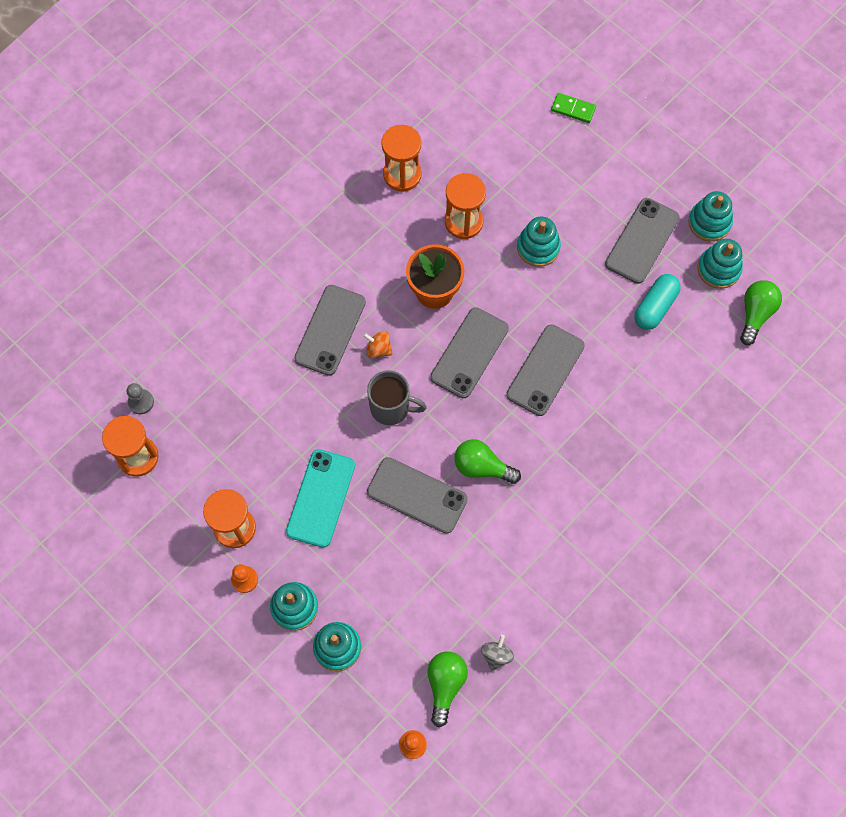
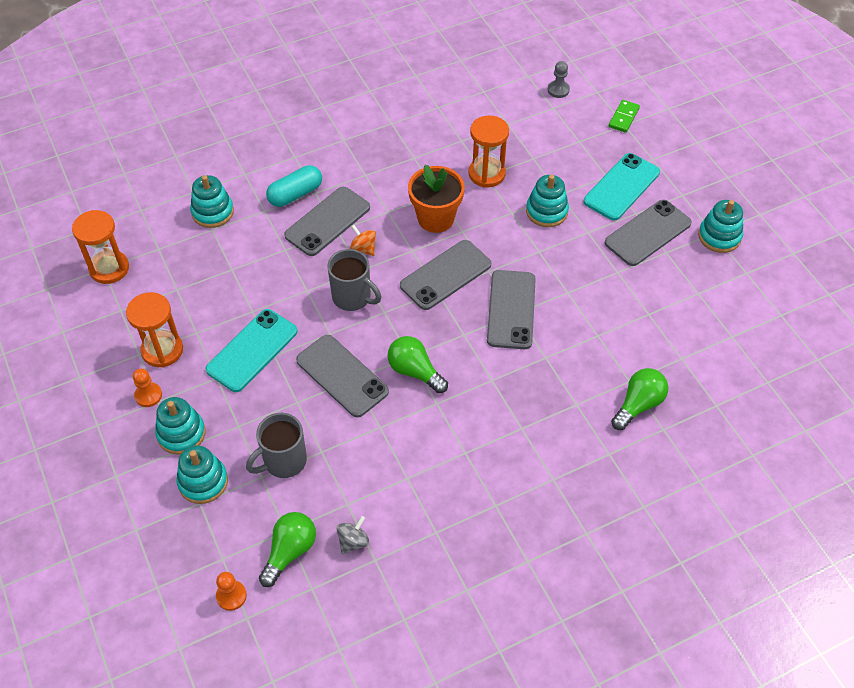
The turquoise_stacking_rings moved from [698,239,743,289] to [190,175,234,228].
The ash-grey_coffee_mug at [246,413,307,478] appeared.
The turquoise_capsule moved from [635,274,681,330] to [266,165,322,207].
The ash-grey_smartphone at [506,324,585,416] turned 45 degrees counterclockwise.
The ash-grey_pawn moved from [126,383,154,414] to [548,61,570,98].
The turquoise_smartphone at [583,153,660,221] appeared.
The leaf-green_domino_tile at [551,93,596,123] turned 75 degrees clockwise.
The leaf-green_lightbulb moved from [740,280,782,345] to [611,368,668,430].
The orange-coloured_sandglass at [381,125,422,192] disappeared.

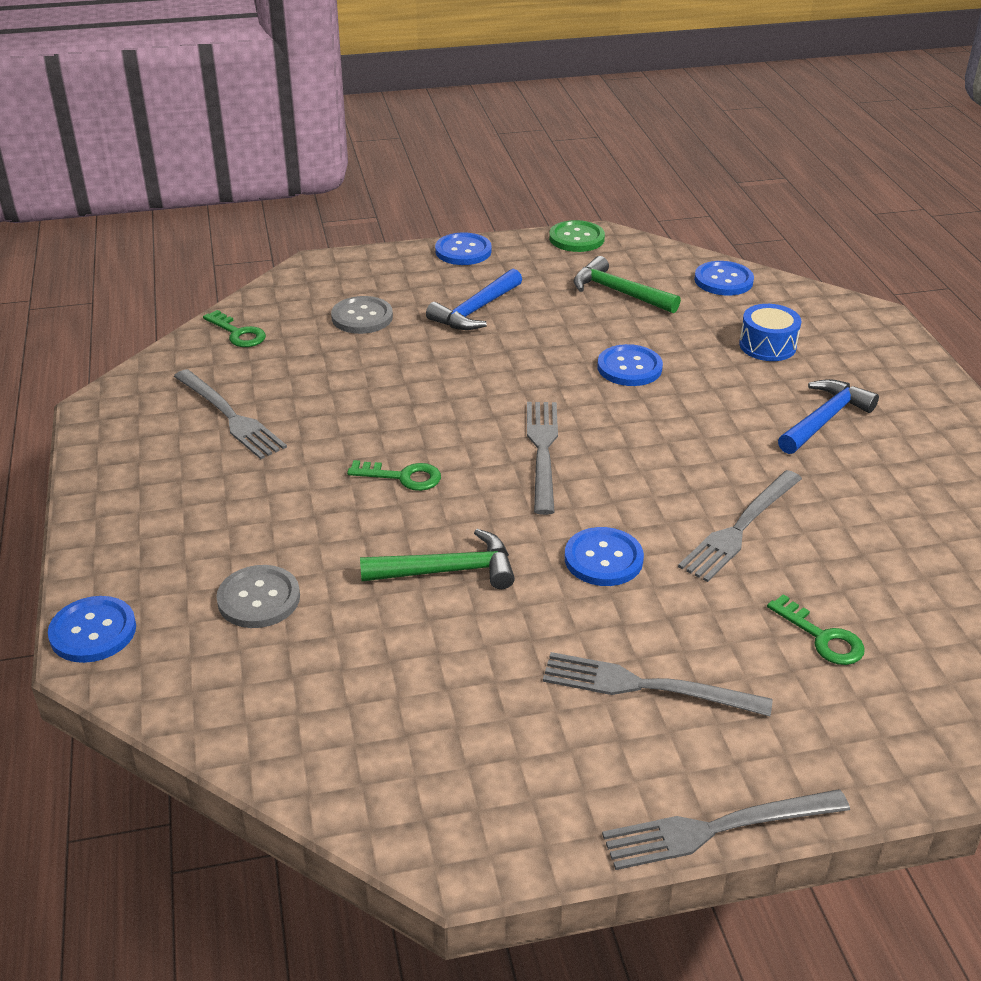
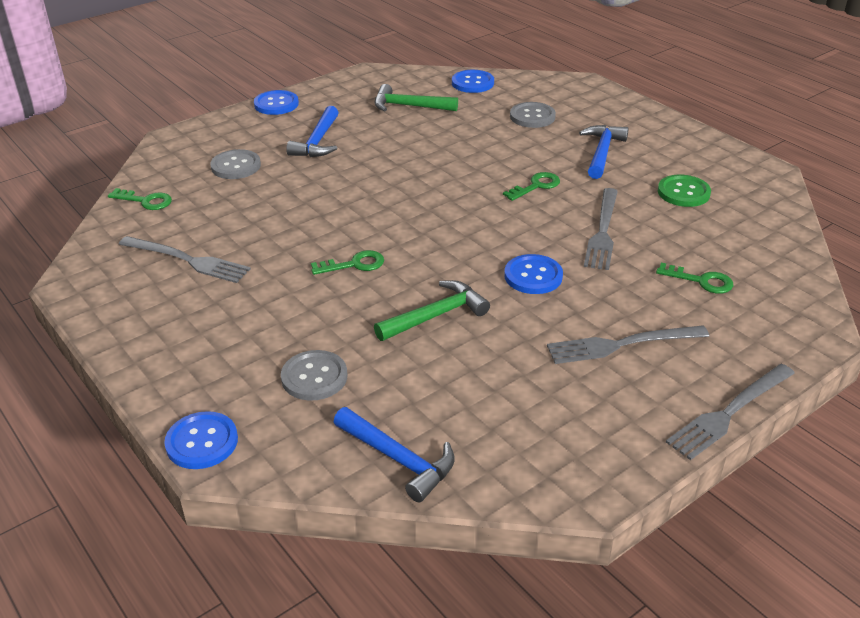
The blue_hammer at [334,407,455,502] appeared.
The leaf-green_door_key at [503,172,560,201] appeared.
The blue_snare_drum at [739,304,801,361] was replaced by the ash-grey_sewing_button at [510,102,556,128].
The leaf-green_sewing_button moved from [549,220,605,252] to [658,175,711,207].
The ash-grey_fork at [527,402,558,515] disappeared.
The blue_sewing_button at [597,344,663,386] disappeared.

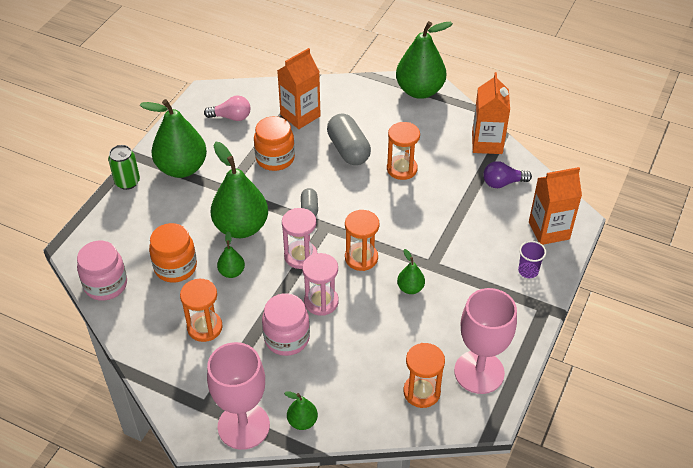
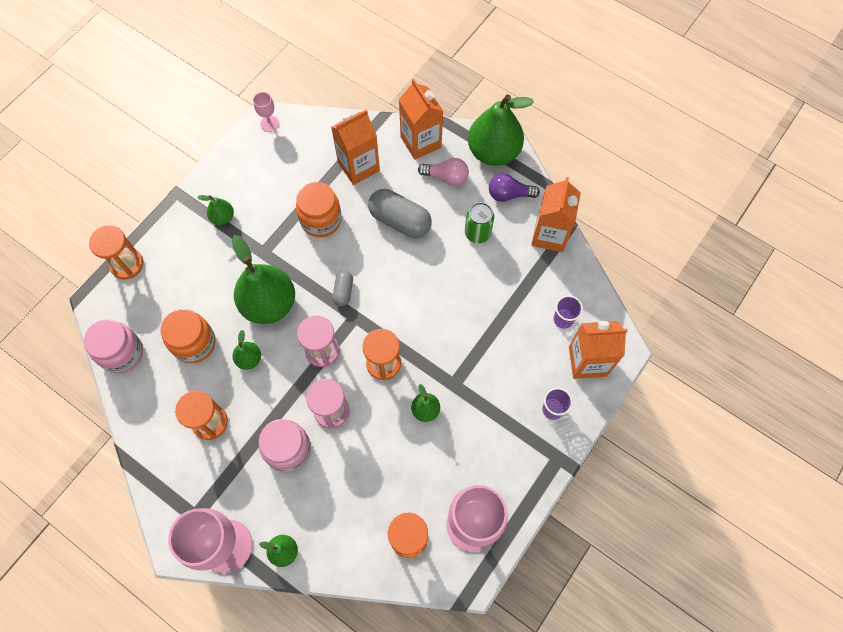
The orange-coloured_sandglass moved from [387,122,420,180] to [89,225,143,279].
The leaf-green_pear at [140,99,207,178] changed to 0.46 times the size.
The pink_wine_glass at [253,92,279,132] appeared.
The ash-grey_capsule at [327,114,371,165] turned 45 degrees counterclockwise.
The orange-coloured_juice_carton at [399,79,443,160] appeared.
The pink_lightbulb moved from [204,95,251,121] to [418,158,469,186].
The leaf-green_can moved from [108,145,140,190] to [465,202,494,243].
The violet_lightbulb moved from [483,161,532,188] to [489,174,540,202].
The violet_cup at [554,295,583,329] appeared.

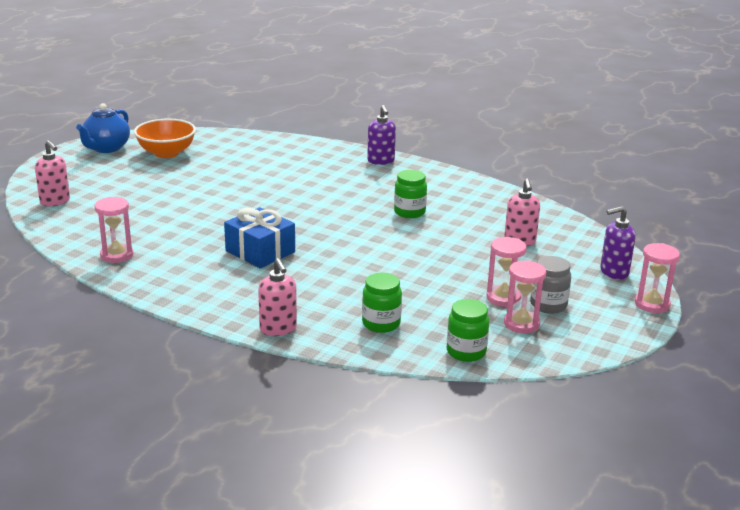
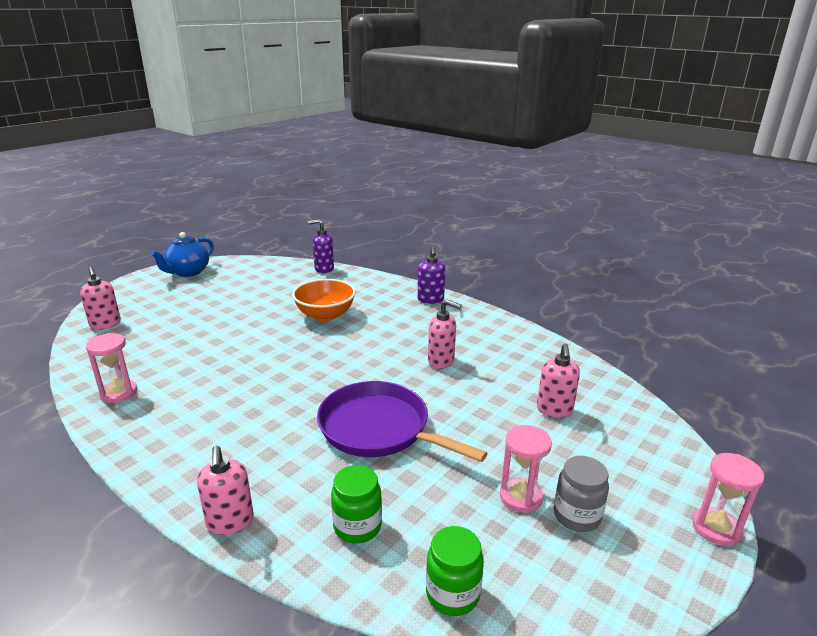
The orange-coloured_bowl moved from [134,119,196,158] to [292,279,356,321].
The violet_pump_bottle moved from [600,206,635,280] to [308,219,334,273].
The violet_frying_pan at [317,381,488,462] appeared.
The leaf-green_jar at [394,170,427,218] was replaced by the pink_pump_bottle at [428,299,461,369].
The blue_gift at [224,207,295,268] disappeared.
The pink_sandglass at [504,260,546,333] disappeared.

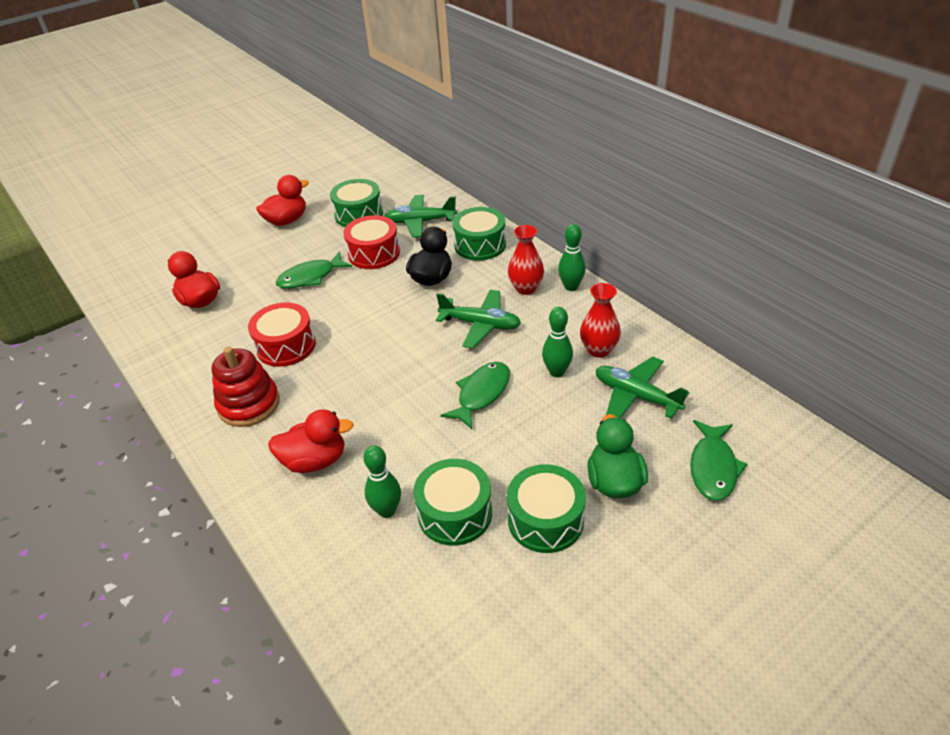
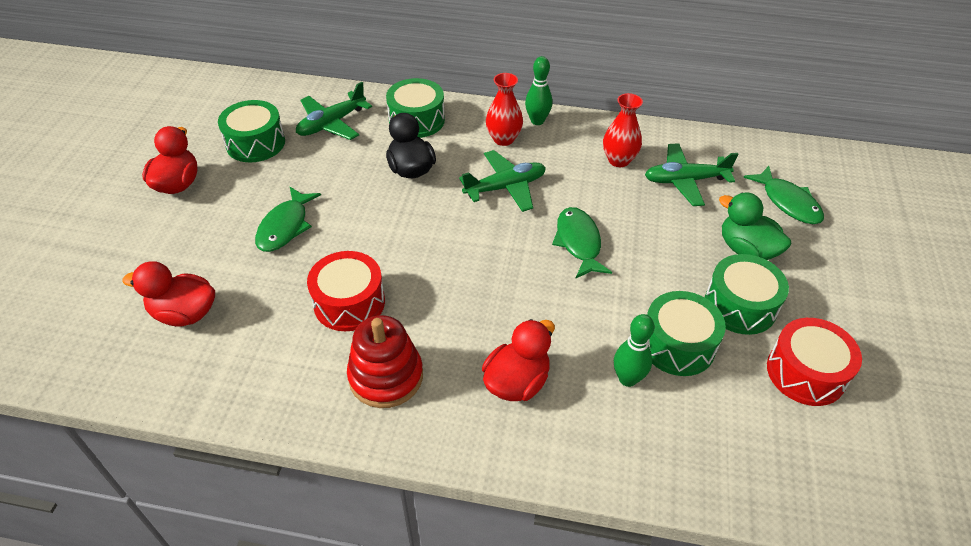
The red_snare_drum moved from [343,215,400,269] to [767,318,862,406].
The leaf-green_tenpin at [542,307,573,377] disappeared.

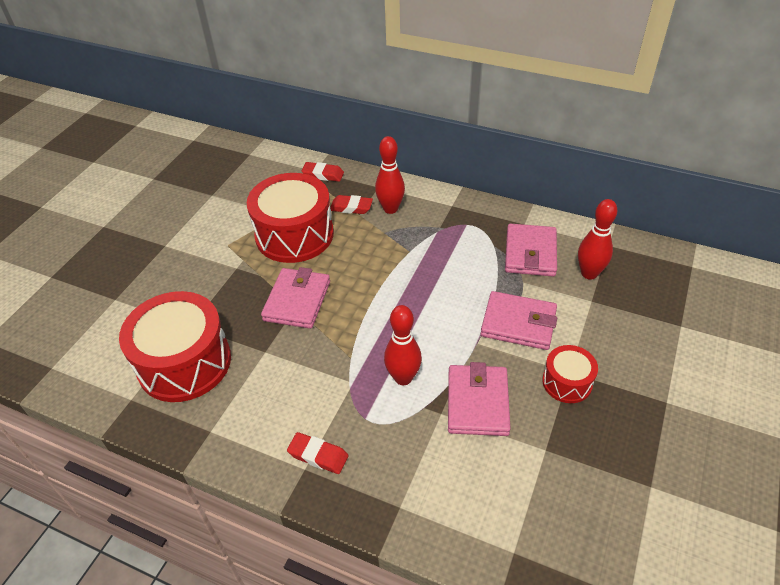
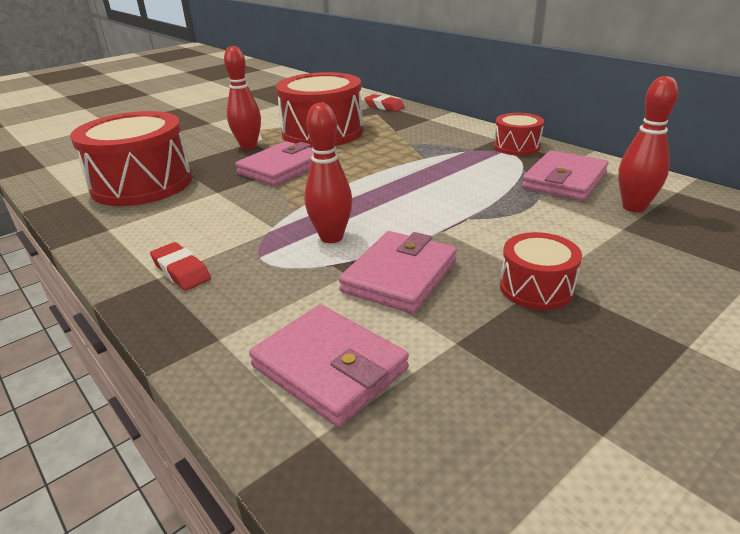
The red_tenpin moved from [375,136,405,214] to [224,46,261,150].
The pink_card_wallet moved from [481,291,557,350] to [249,305,409,427].
The red_snare_drum at [494,113,544,155] appeared.
The red_gum_eraser at [330,195,373,214] disappeared.

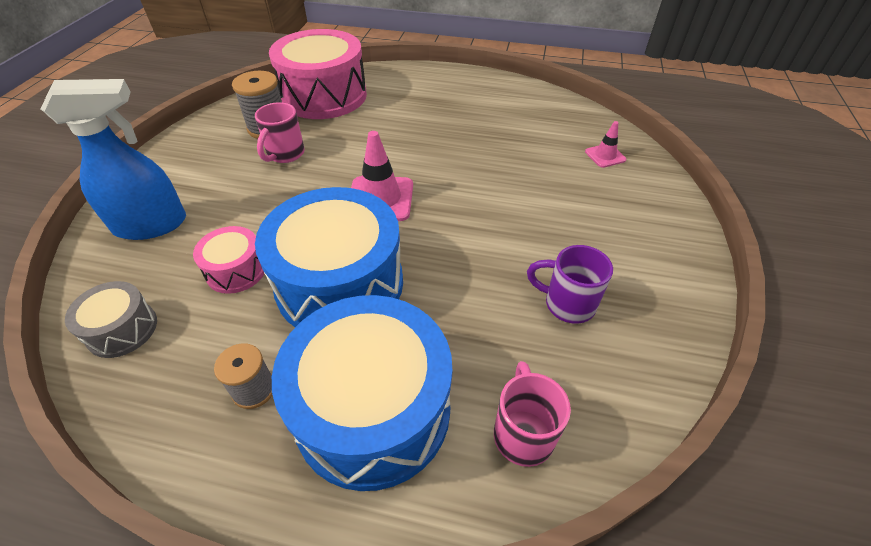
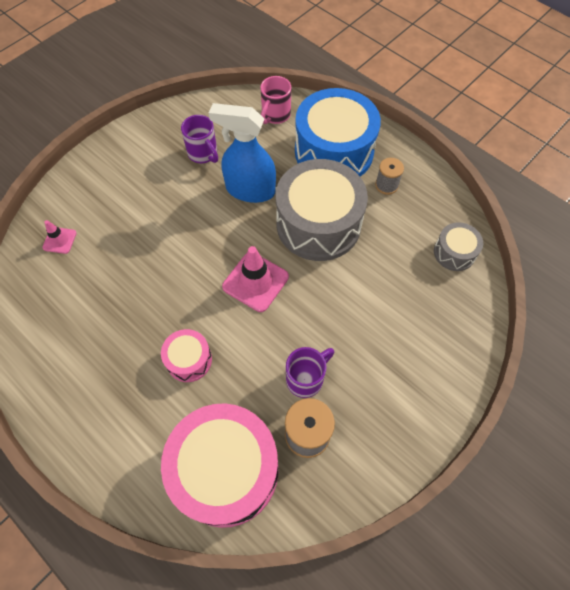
The pink_snare_drum moved from [193,226,264,294] to [161,329,212,382].
The blue_spray_bottle moved from [41,79,186,240] to [209,103,276,203].
The blue_snare_drum at [255,187,403,327] became the ash-grey_snare_drum at [276,159,368,261].
The pink_coffee_mug at [255,102,305,163] became the violet_coffee_mug at [286,347,334,398].

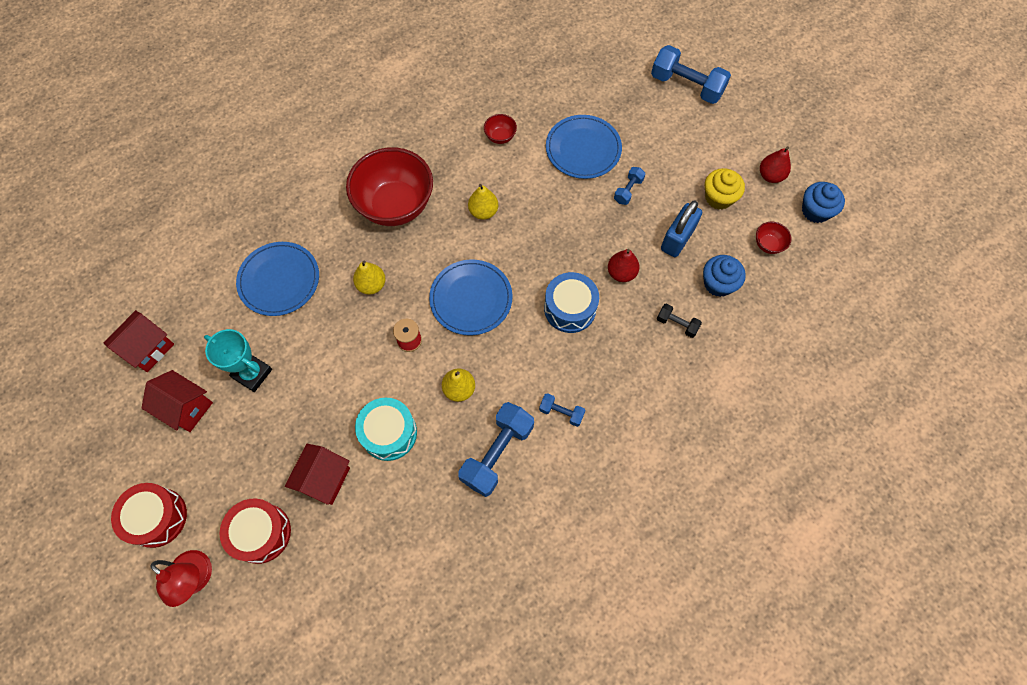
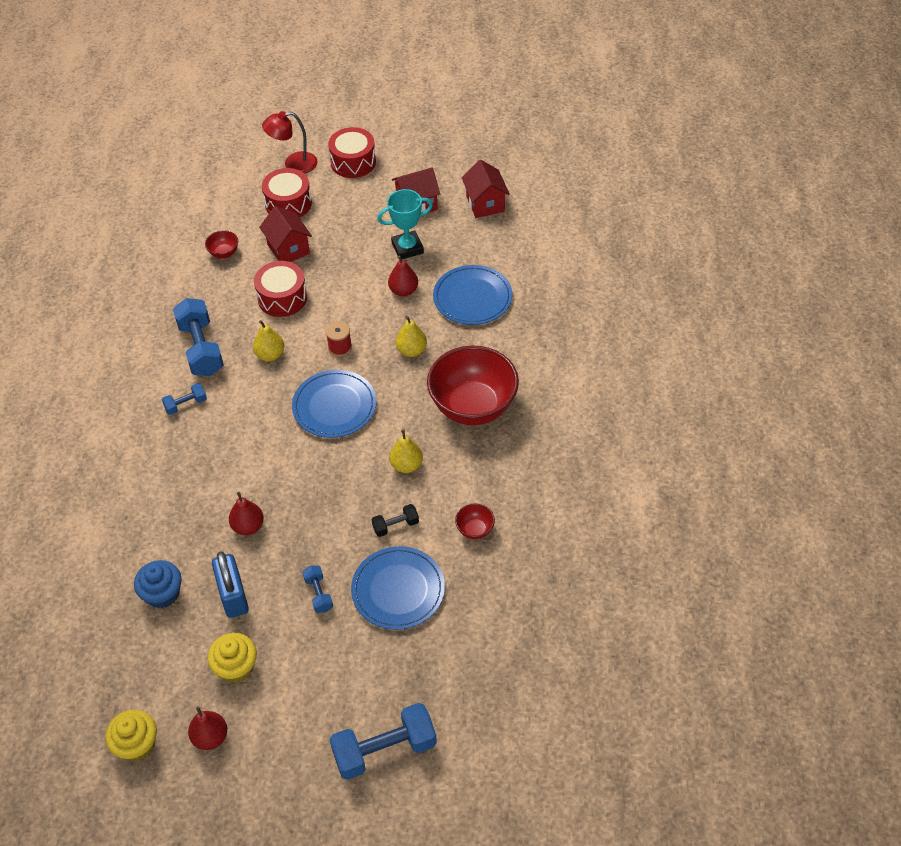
The blue_cupcake at [802,182,845,223] became the bright_yellow_cupcake at [105,710,157,761].
The red_bowl moved from [756,222,792,254] to [205,230,238,258].
The turquoise_snare_drum at [355,398,417,461] became the red_snare_drum at [254,261,307,317].
The ebony_hand_weight moved from [657,304,702,338] to [372,504,419,537].
The red_pear at [388,256,418,297] appeared.
The blue_snare_drum at [544,272,599,333] disappeared.

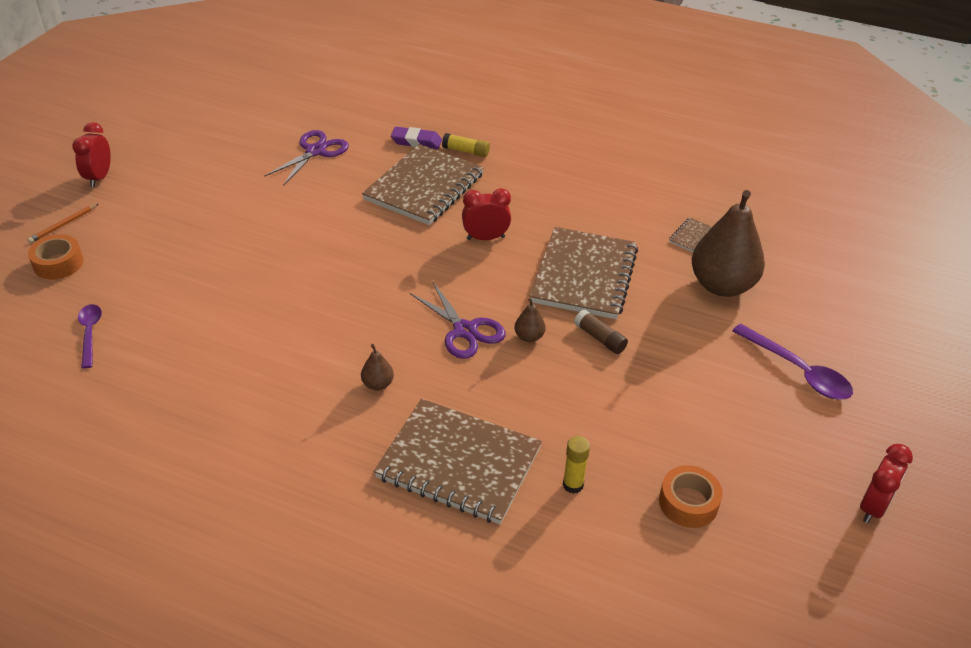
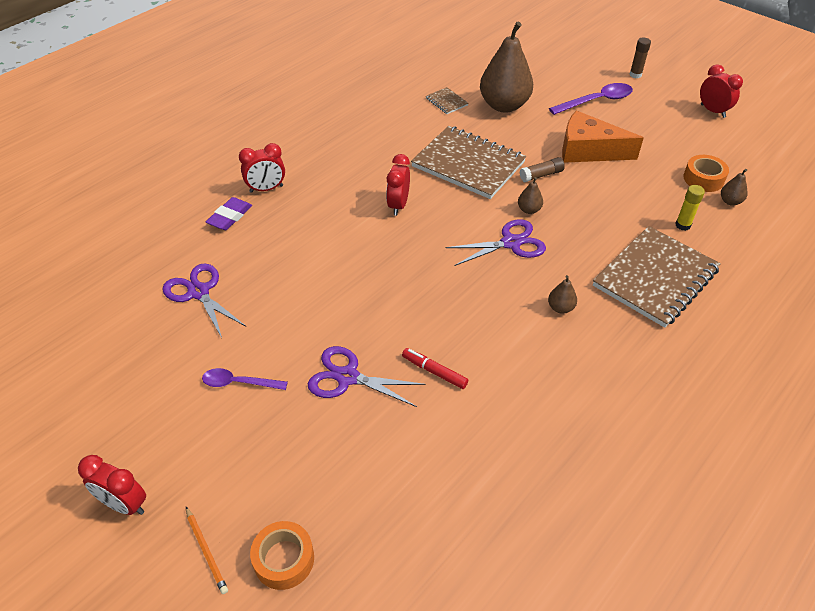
The violet_teaspoon moved from [78,304,102,369] to [202,368,288,390].
The bright_yellow_glue_stick at [442,133,490,157] was replaced by the red_alarm_clock at [239,143,285,193].
The violet_scissors at [308,346,426,407] appeared.
The red_marker at [402,348,468,389] appeared.
The orange-coloured_cheese_wedge at [562,111,644,163] appeared.
The brown_glue_stick at [629,37,651,78] appeared.
The brown_pear at [721,169,748,206] appeared.
The brown_notepad at [362,144,484,225] disappeared.

